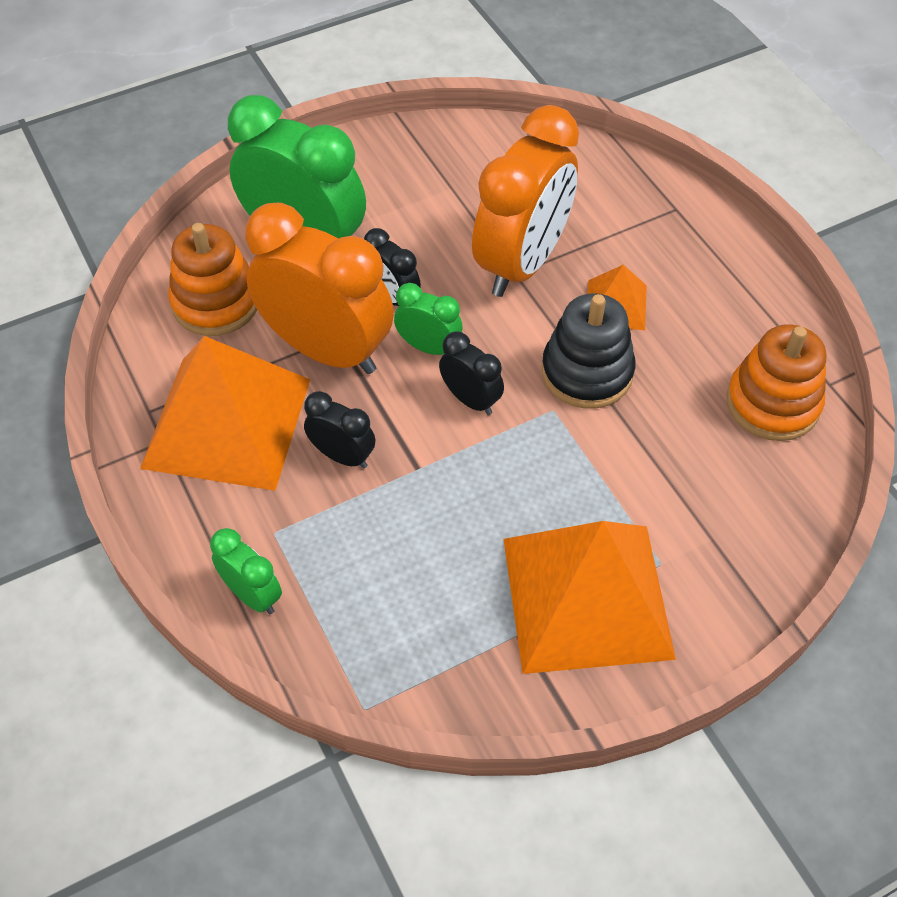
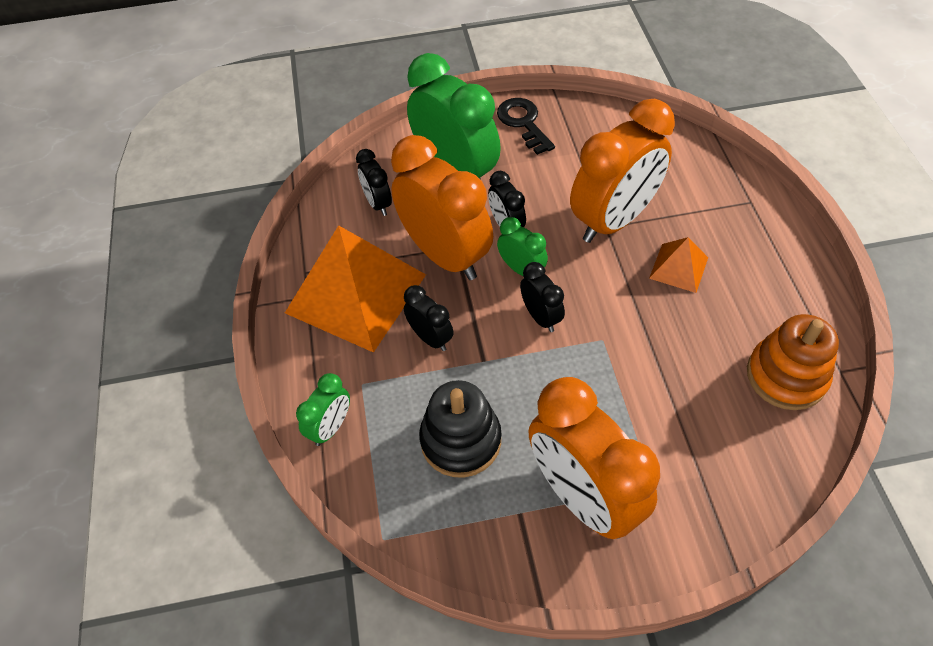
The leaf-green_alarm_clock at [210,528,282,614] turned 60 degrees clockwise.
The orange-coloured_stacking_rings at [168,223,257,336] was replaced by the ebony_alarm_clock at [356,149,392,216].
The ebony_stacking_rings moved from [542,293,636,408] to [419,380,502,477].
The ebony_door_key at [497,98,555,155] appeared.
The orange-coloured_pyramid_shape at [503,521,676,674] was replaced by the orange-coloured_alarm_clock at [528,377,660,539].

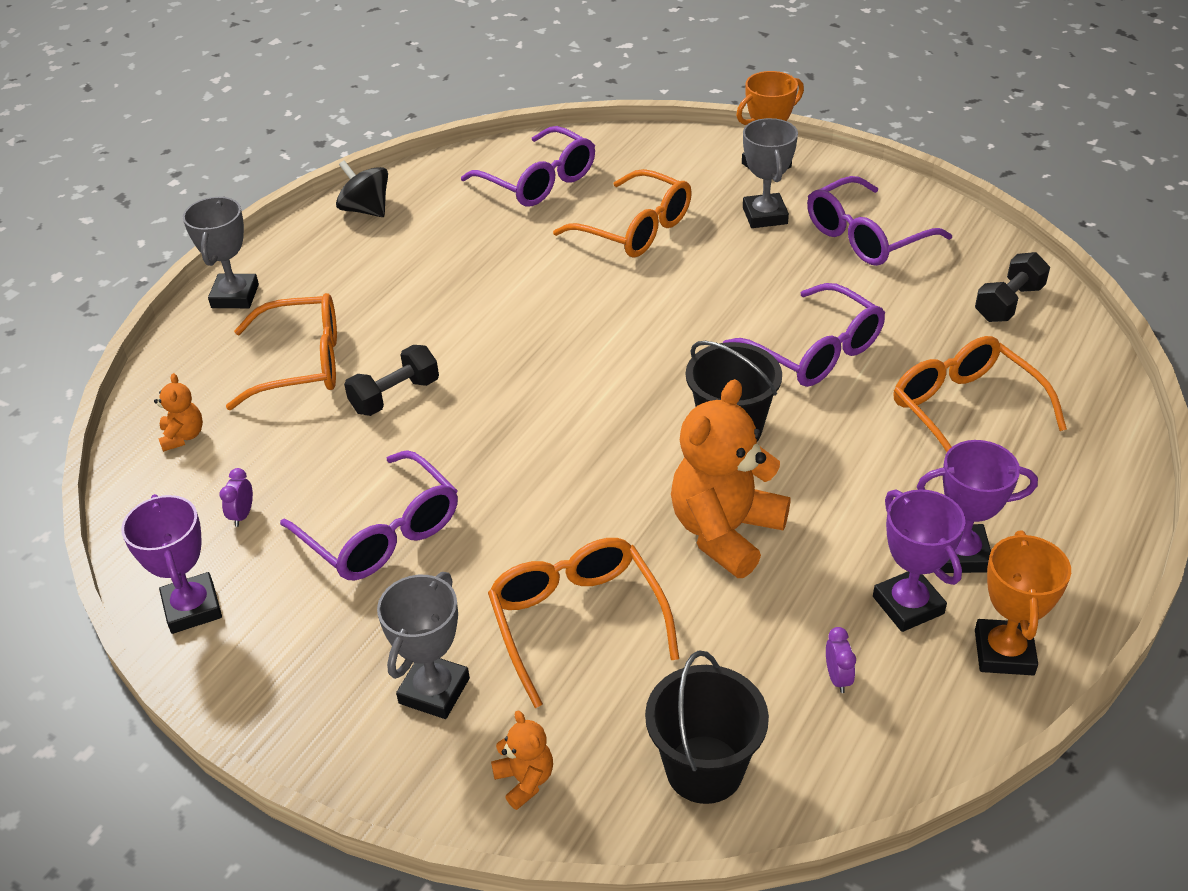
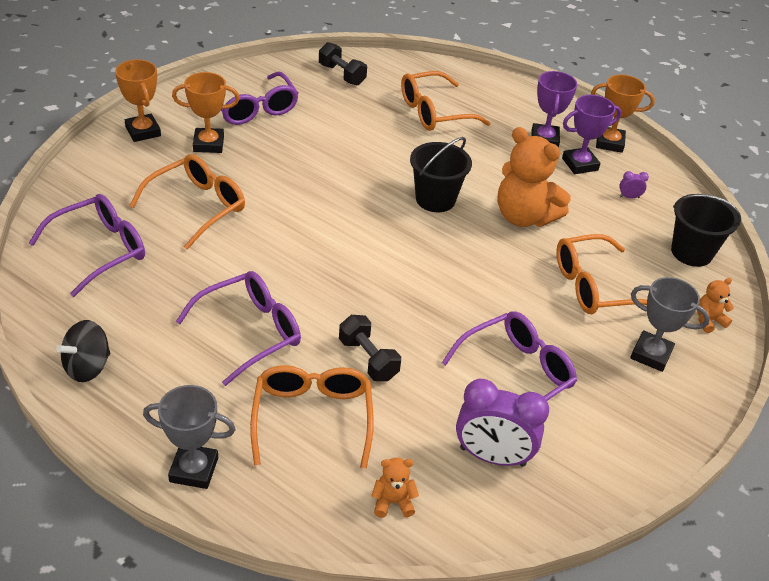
The ash-grey_prize_cup at [743,118,798,228] became the orange-coloured_prize_cup at [172,72,240,153].
The violet_eyeglasses moved from [723,283,885,387] to [176,271,301,386].
The violet_alarm_clock at [220,468,253,527] changed to 2.46 times the size.
The violet_prize_cup at [121,494,222,634] disappeared.

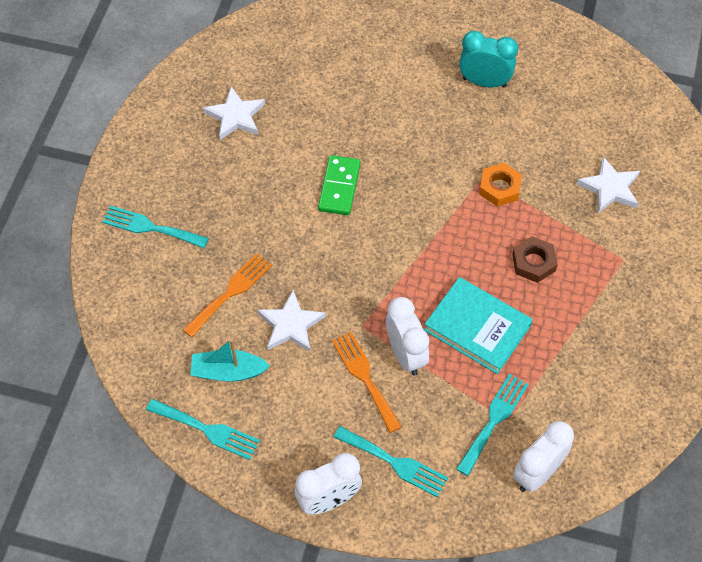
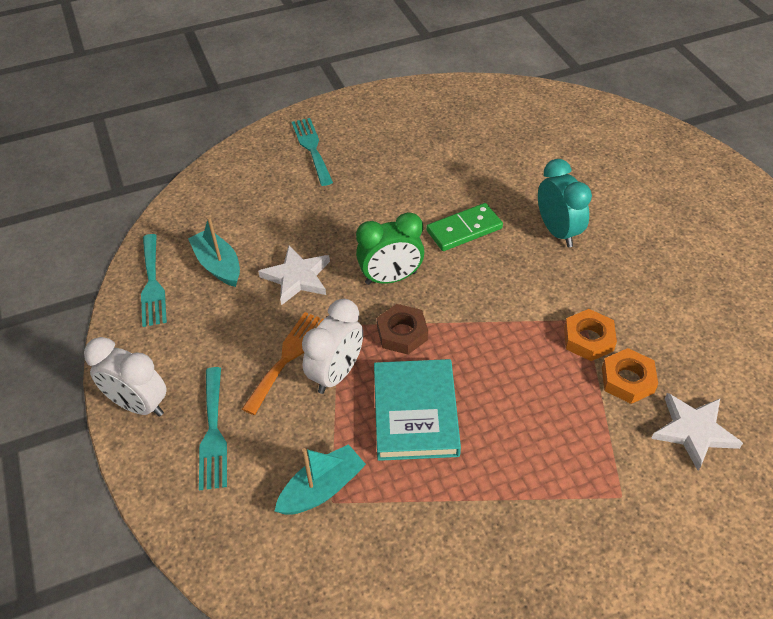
The turquoise_fork at [456,374,529,476] was replaced by the turquoise_boat at [274,444,366,515].
The leaf-green_alarm_clock at [356,212,425,285] appeared.
The brown_hexagon_nut moved from [512,236,558,283] to [377,304,428,355].
The turquoise_alarm_clock moved from [459,31,518,87] to [538,159,592,247].
The orange-coloured_hexagon_nut at [602,348,658,404] appeared.
The orange-coloured_fork at [183,253,272,337] disappeared.
The snow-white_five-pointed_star at [203,87,265,140] disappeared.
The snow-white_alarm_clock at [513,421,574,492] disappeared.

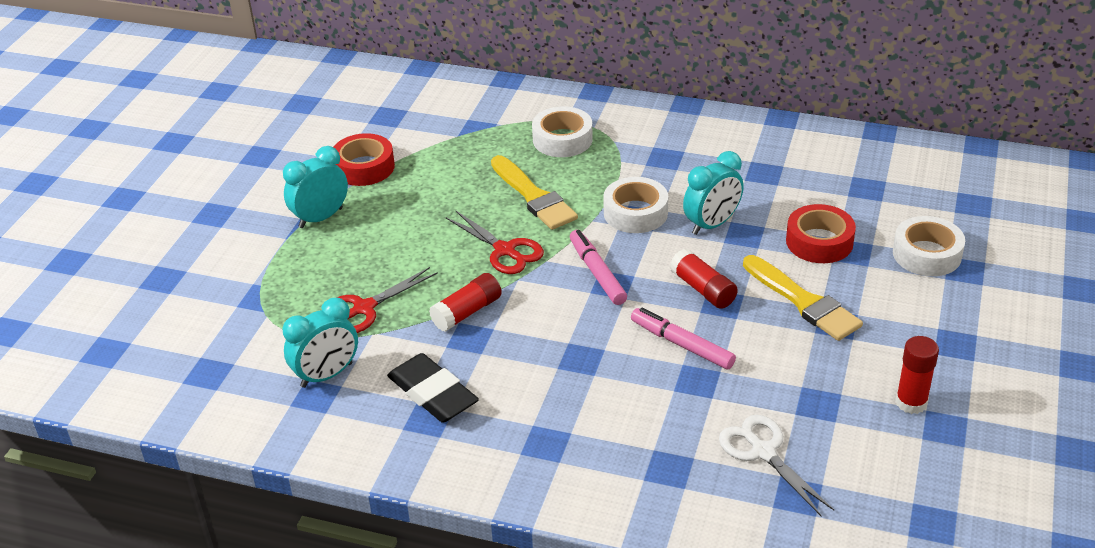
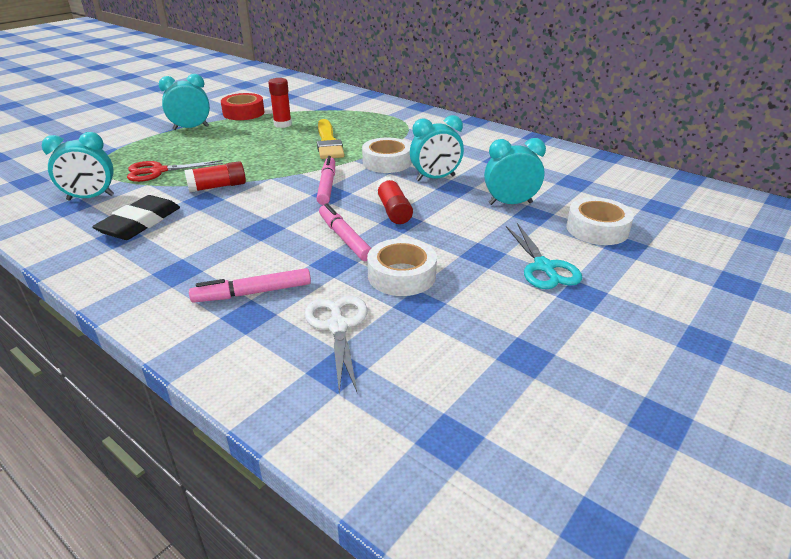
The ebony_gum_eraser at [387,353,479,423] turned 45 degrees clockwise.
The pink_marker at [189,268,311,303] appeared.
The red_glue_stick moved from [895,336,939,414] to [268,78,292,128].
The snow-white_tape moved from [532,106,593,157] to [367,238,437,296].
The red_tape at [786,204,856,263] was replaced by the turquoise_alarm_clock at [484,138,546,205].
The turquoise_scissors at [506,223,582,289] appeared.
The red_scissors at [446,210,544,274] disappeared.
The bright_yellow_brush at [743,255,863,341] disappeared.

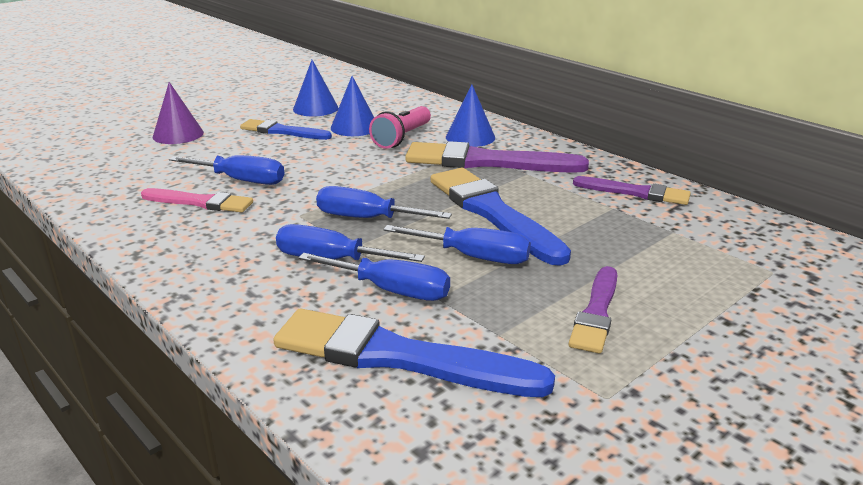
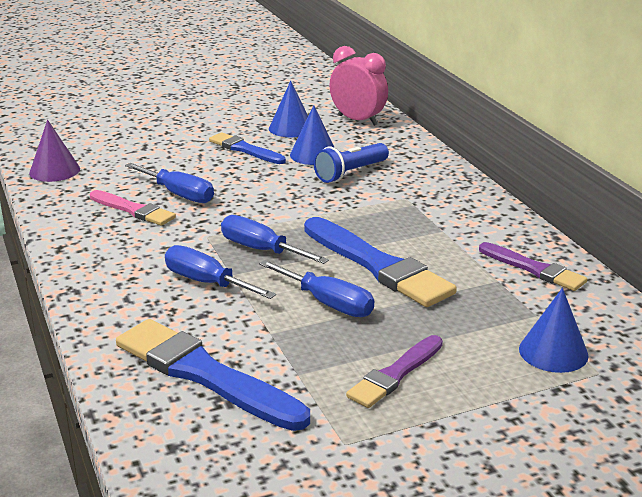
The violet_cone_shape moved from [153,82,204,144] to [29,120,80,182].
The blue_brush at [431,168,571,266] turned 150 degrees clockwise.
The pink_pocket_torch at [369,106,431,149] became the blue_pocket_torch at [313,143,389,183].
The pink_alarm_clock at [329,46,388,126] appeared.
The blue_cone_shape moved from [446,85,495,147] to [519,288,589,373].
The blue_screwdriver at [298,253,450,301] disappeared.
The violet_brush at [405,141,589,173] disappeared.

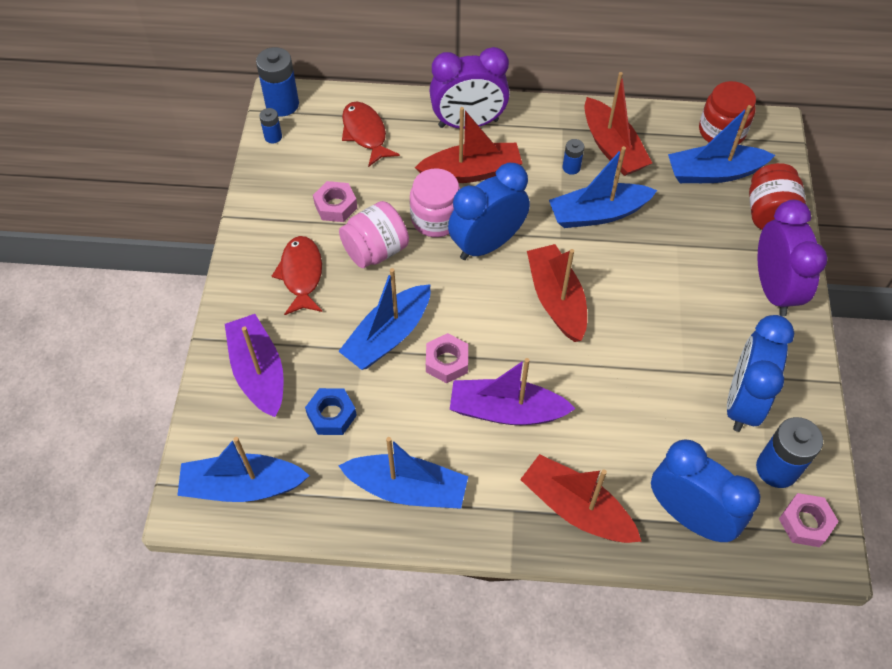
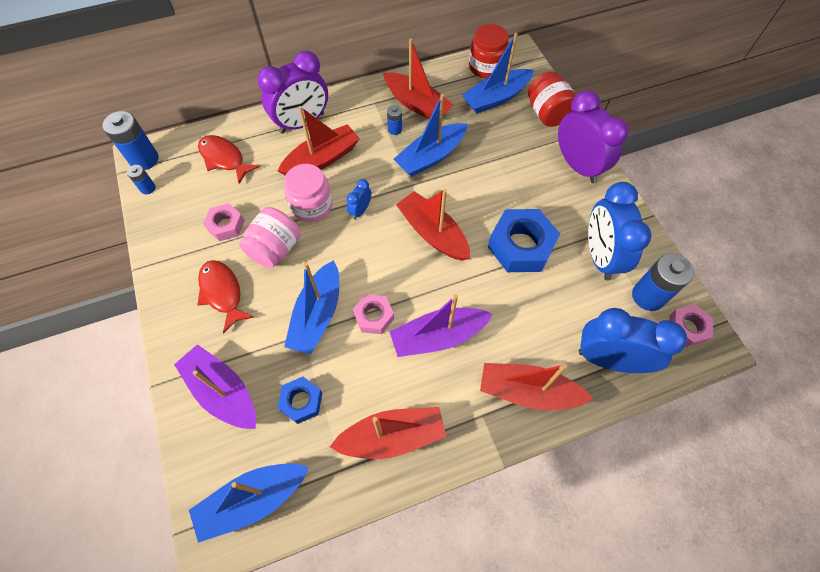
The blue_boat at [338,437,468,509] became the red_boat at [330,407,446,459].
The blue_alarm_clock at [448,162,530,260] changed to 0.46 times the size.
The blue_hexagon_nut at [488,209,560,272] appeared.

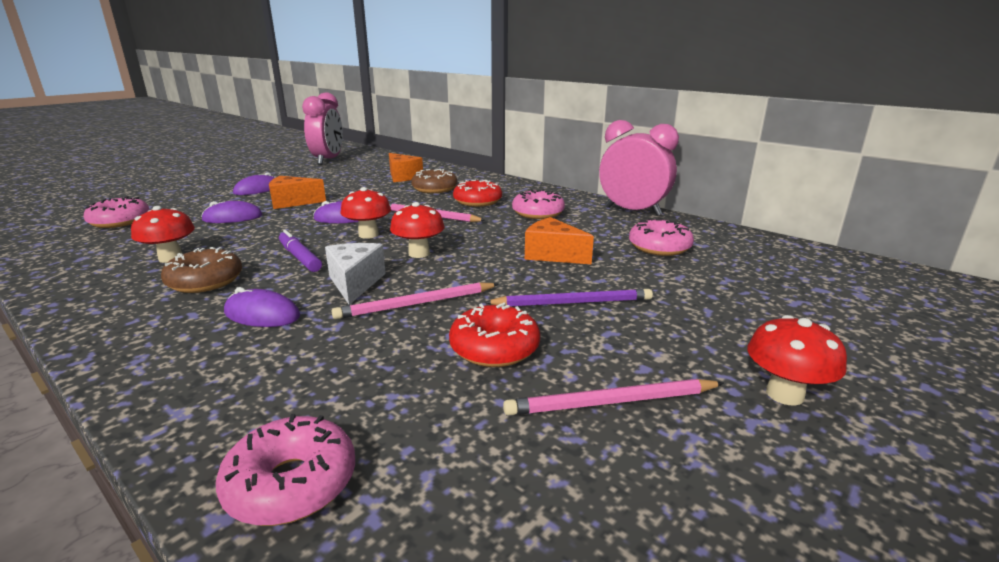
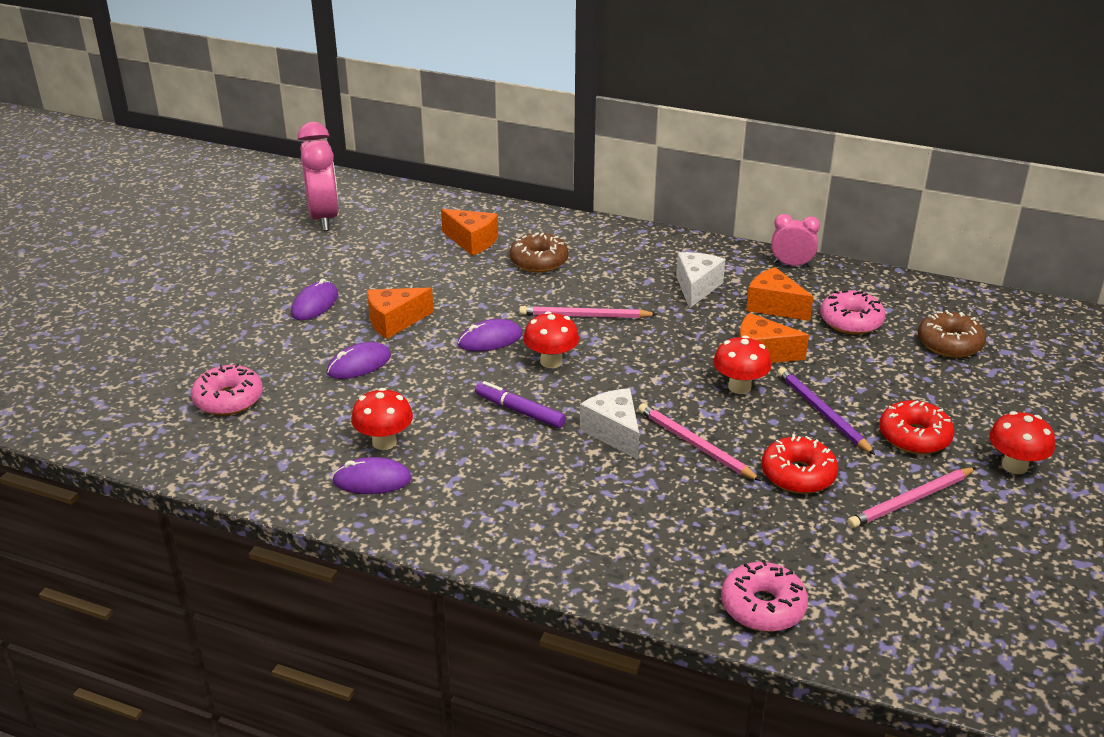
The violet_computer_mouse moved from [224,287,300,327] to [332,457,412,494].
The pink_wooden_pencil at [332,282,499,320] turned 90 degrees clockwise.
The pink_glazed_donut at [512,189,565,219] was replaced by the snow-white_cheese_wedge at [676,252,726,309].
The red_mushroom moved from [390,202,445,258] to [713,336,771,394].
The orange-coloured_cheese_wedge at [746,267,813,321] appeared.
The pink_alarm_clock at [599,120,679,216] changed to 0.56 times the size.
The violet_wooden_pencil at [484,289,653,306] turned 90 degrees counterclockwise.
The red_glazed_donut moved from [453,180,502,207] to [879,400,955,454].
The brown_glazed_donut moved from [161,247,242,293] to [918,310,986,358].

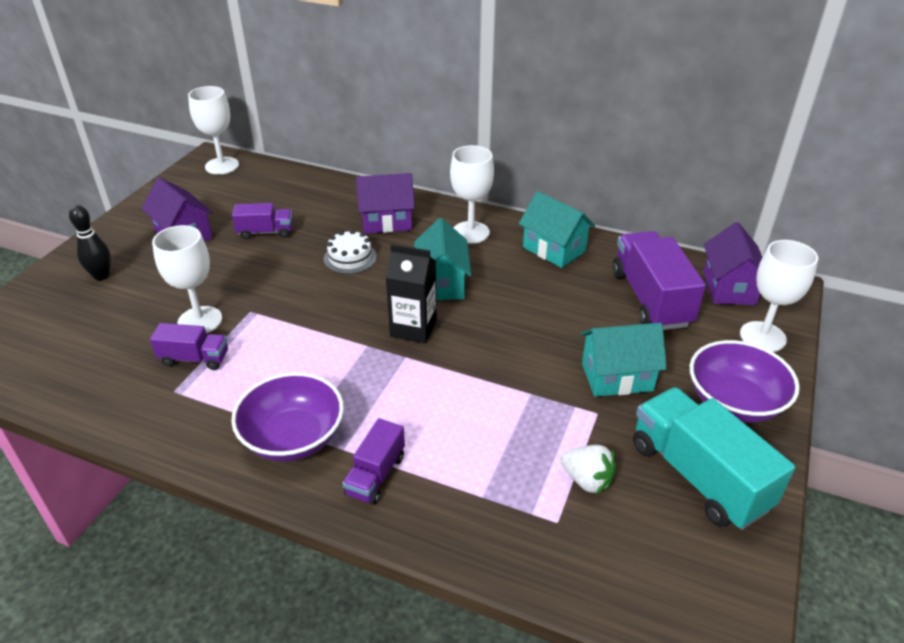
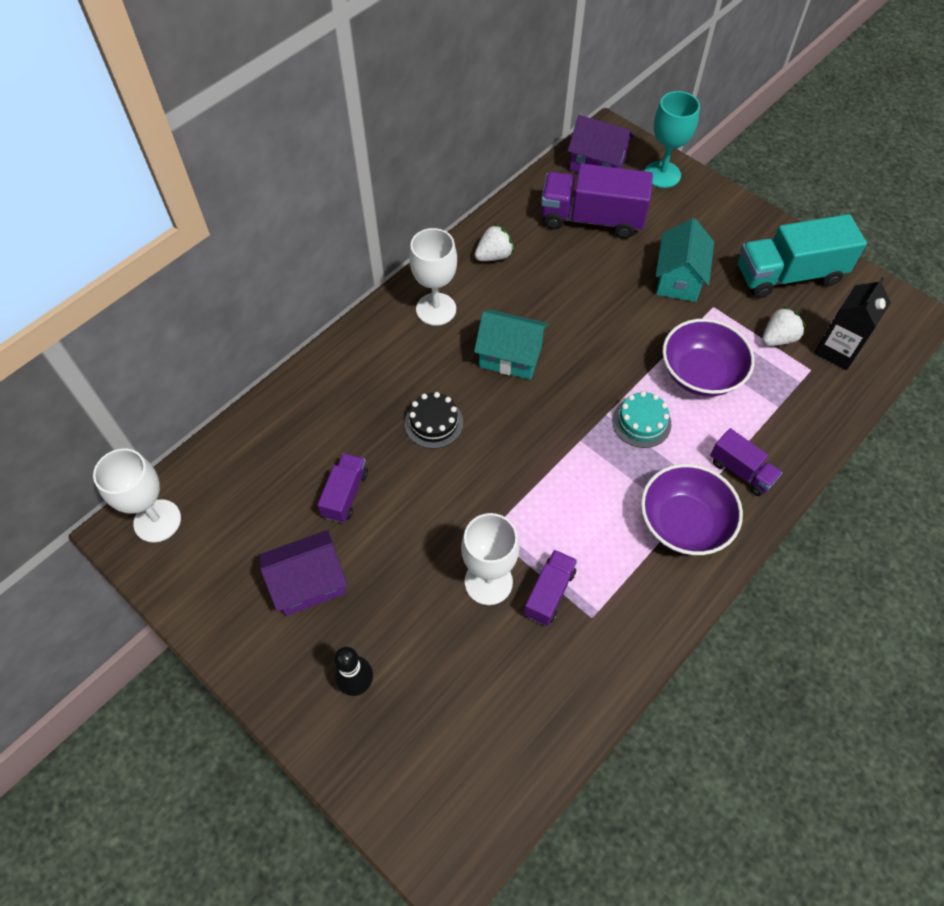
The snow-white_layer_cake at [324,230,377,274] became the ebony_layer_cake at [405,392,463,449].
The turquoise_cottage at [519,191,595,268] was replaced by the snow-white_strawberry at [475,224,514,261].
The turquoise_layer_cake at [612,391,672,448] appeared.
The snow-white_wine_glass at [740,240,818,352] became the turquoise_wine_glass at [645,91,700,188].
The violet_bowl moved from [690,340,800,422] to [663,319,755,396].
The ebony_juice_carton moved from [385,244,437,343] to [814,277,891,370].
The violet_cottage at [356,173,415,234] disappeared.

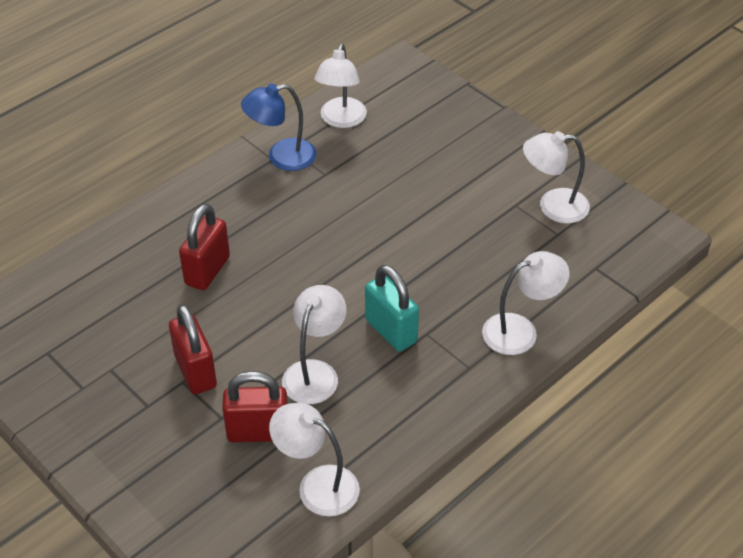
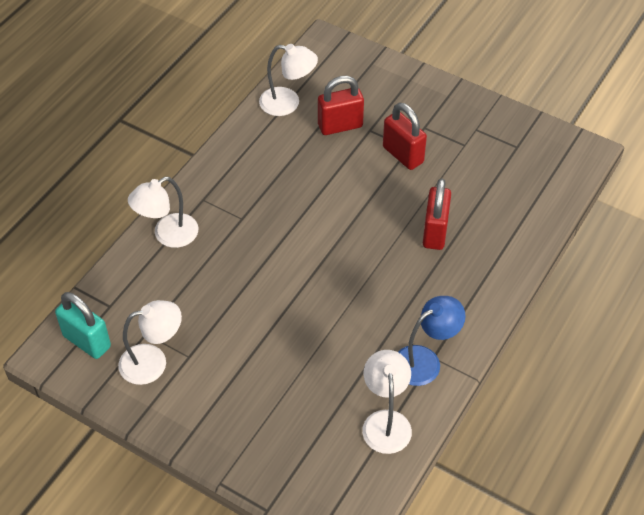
The turquoise_small_lock moved from [365,265,419,351] to [55,292,111,359].
The snow-white_desk_lamp at [282,285,346,404] disappeared.

